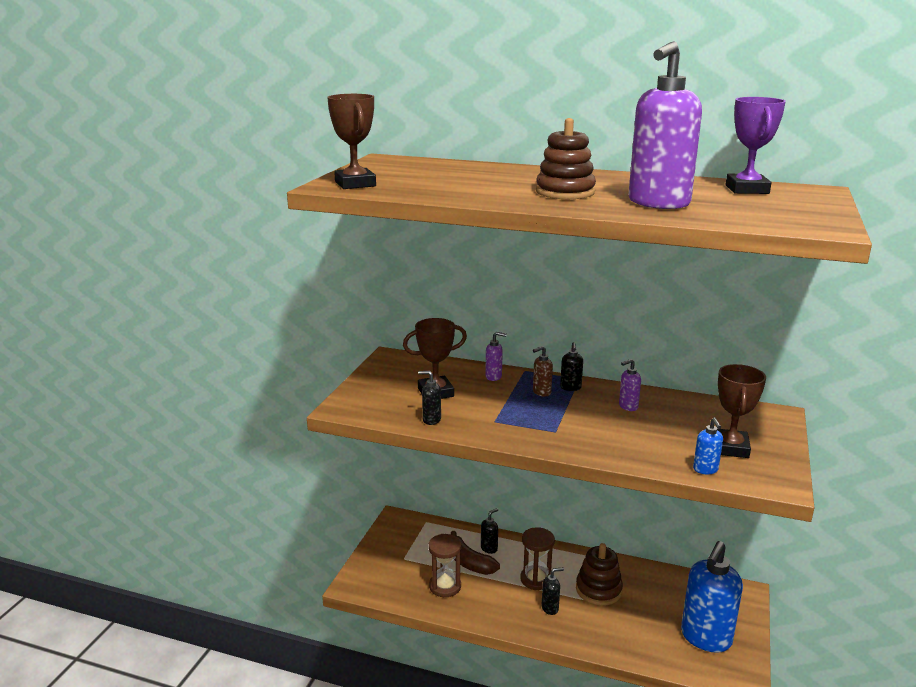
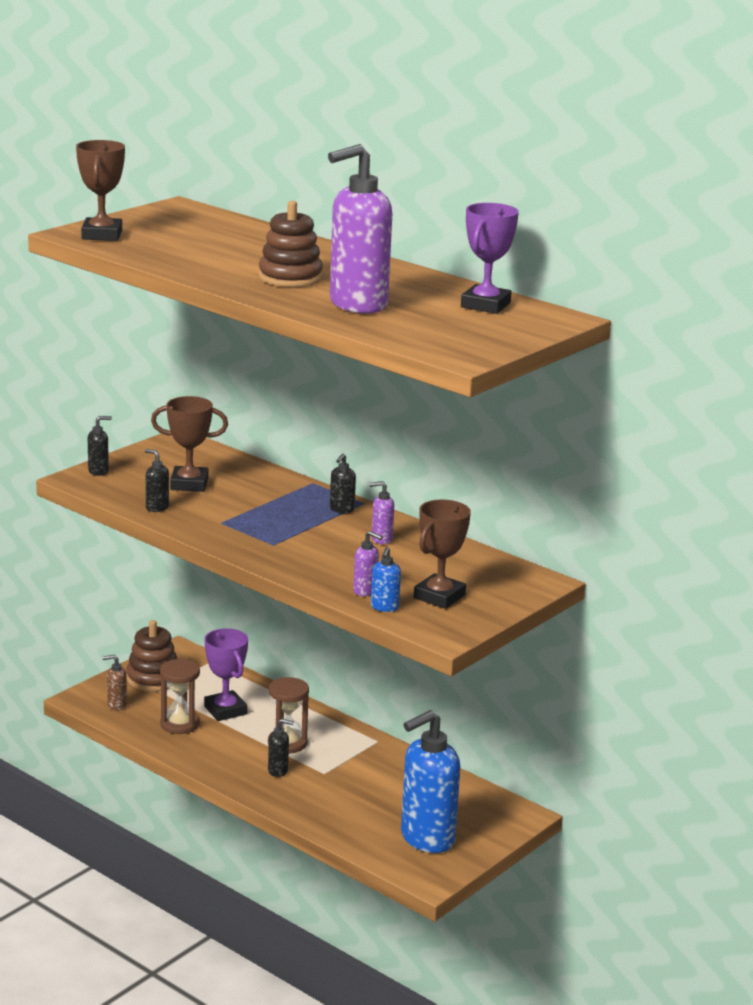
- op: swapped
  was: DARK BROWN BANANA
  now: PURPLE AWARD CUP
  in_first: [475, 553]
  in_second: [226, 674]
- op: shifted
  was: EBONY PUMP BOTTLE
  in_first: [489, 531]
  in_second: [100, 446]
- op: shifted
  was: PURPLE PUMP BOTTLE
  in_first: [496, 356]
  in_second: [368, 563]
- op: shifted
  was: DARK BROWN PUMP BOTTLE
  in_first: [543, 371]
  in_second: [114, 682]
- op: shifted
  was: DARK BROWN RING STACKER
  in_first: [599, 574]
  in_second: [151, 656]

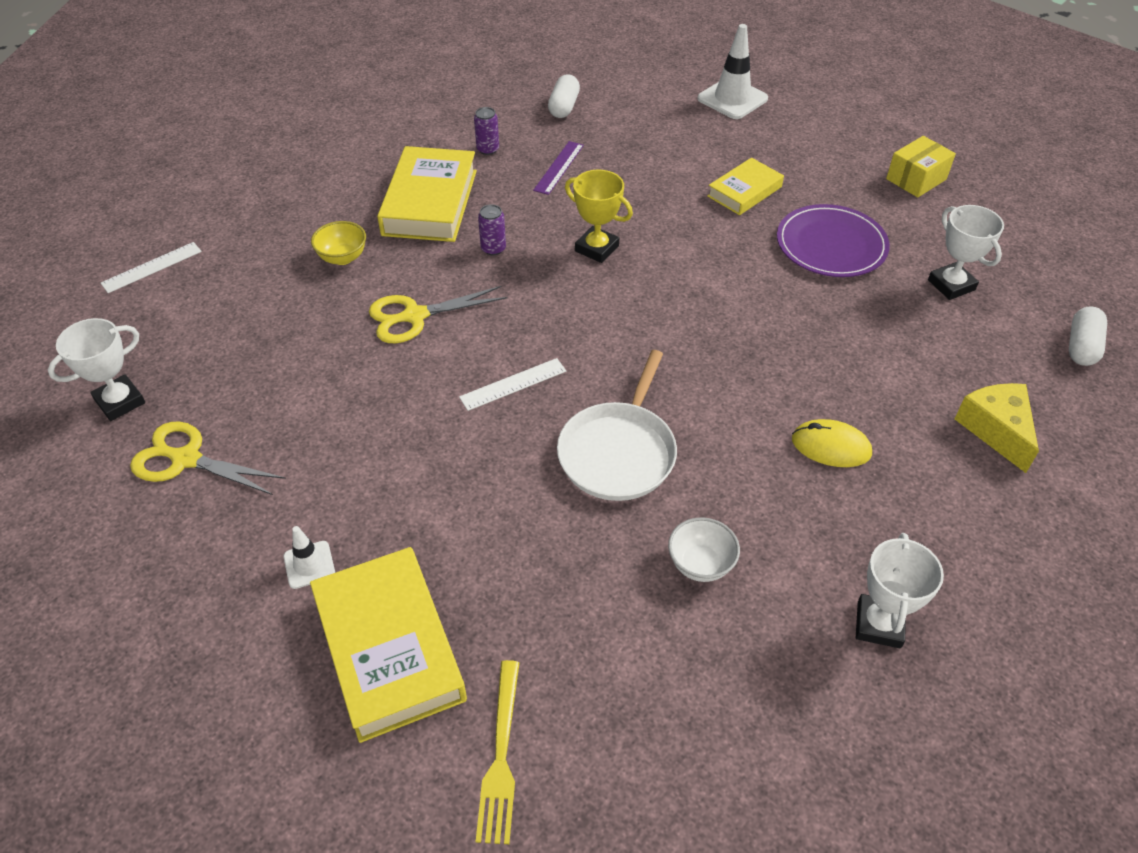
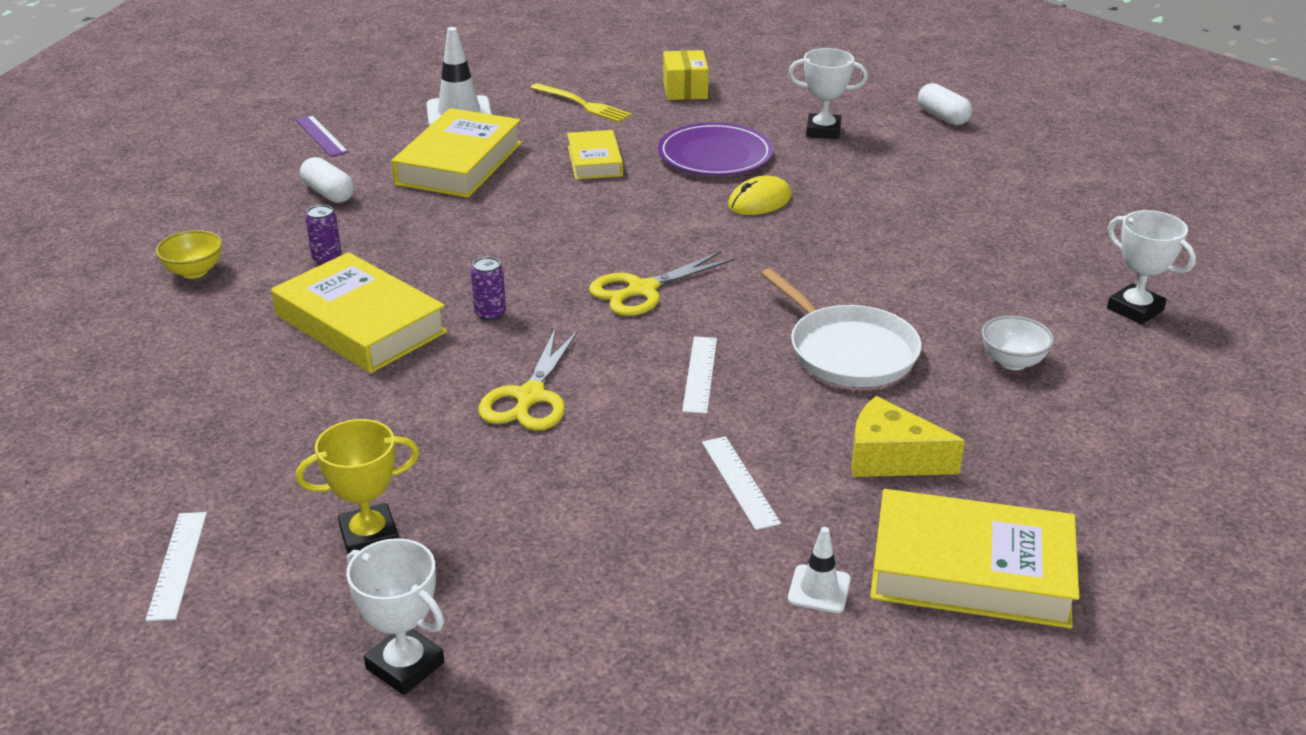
- op: rotated
  was: WHITE AWARD CUP
  in_first: [96, 369]
  in_second: [395, 616]
  clockwise: -45
- op: shifted
  was: YELLOW SCISSORS
  in_first: [208, 458]
  in_second: [662, 283]
- op: shifted
  was: YELLOW DEEP DISH
  in_first: [338, 243]
  in_second: [189, 254]
- op: shifted
  was: YELLOW DINNER FORK
  in_first: [498, 752]
  in_second: [581, 103]
- op: shifted
  was: PURPLE RULER
  in_first: [558, 168]
  in_second: [321, 136]
- op: shifted
  was: YELLOW AWARD CUP
  in_first: [599, 216]
  in_second: [357, 486]
- op: shifted
  was: YELLOW MOUSE
  in_first: [832, 443]
  in_second: [760, 195]
- op: shifted
  was: YELLOW CHEESE WEDGE
  in_first: [997, 428]
  in_second: [908, 436]
- op: new
  now: YELLOW HARDCOVER
  in_second: [457, 153]
- op: new
  now: WHITE RULER
  in_second: [741, 483]

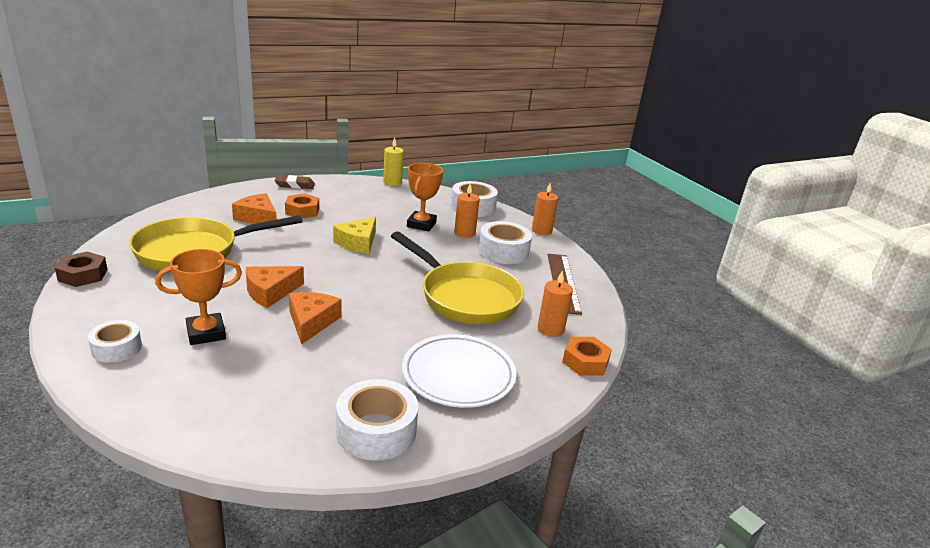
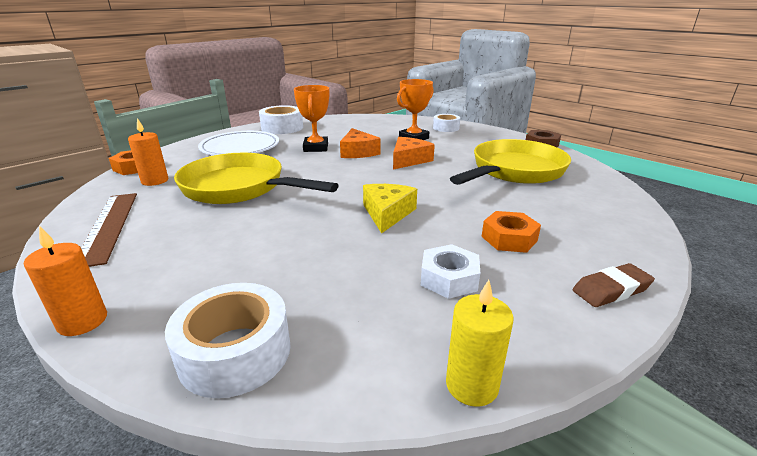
- op: gone
  was: BRIGHT ORANGE CHEESE WEDGE
  in_first: [254, 210]
- op: shifted
  was: BRIGHT ORANGE AWARD CUP
  in_first: [425, 197]
  in_second: [311, 118]
- op: gone
  was: BRIGHT ORANGE WAX CANDLE
  in_first: [467, 210]
- op: gone
  was: WHITE TAPE
  in_first: [505, 242]
- op: new
  now: WHITE HEX NUT
  in_second: [450, 271]

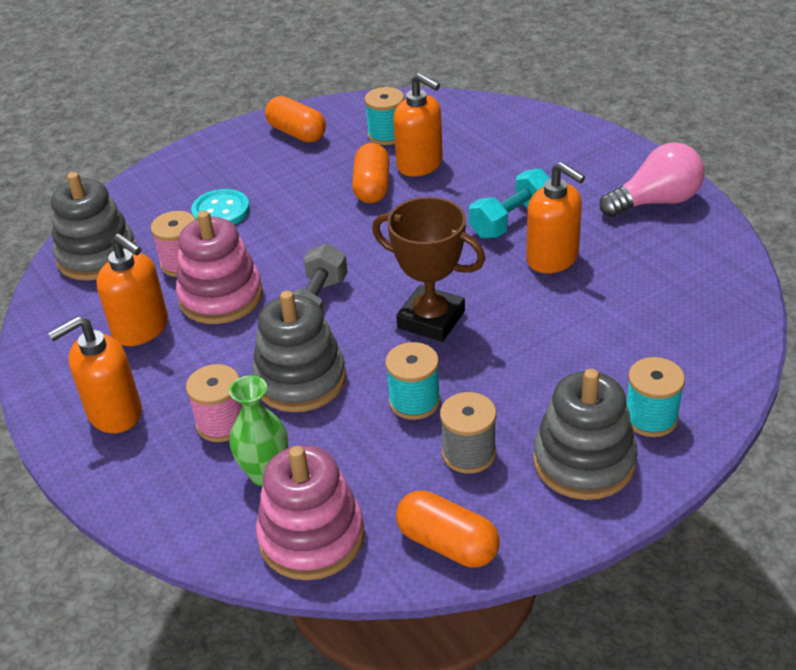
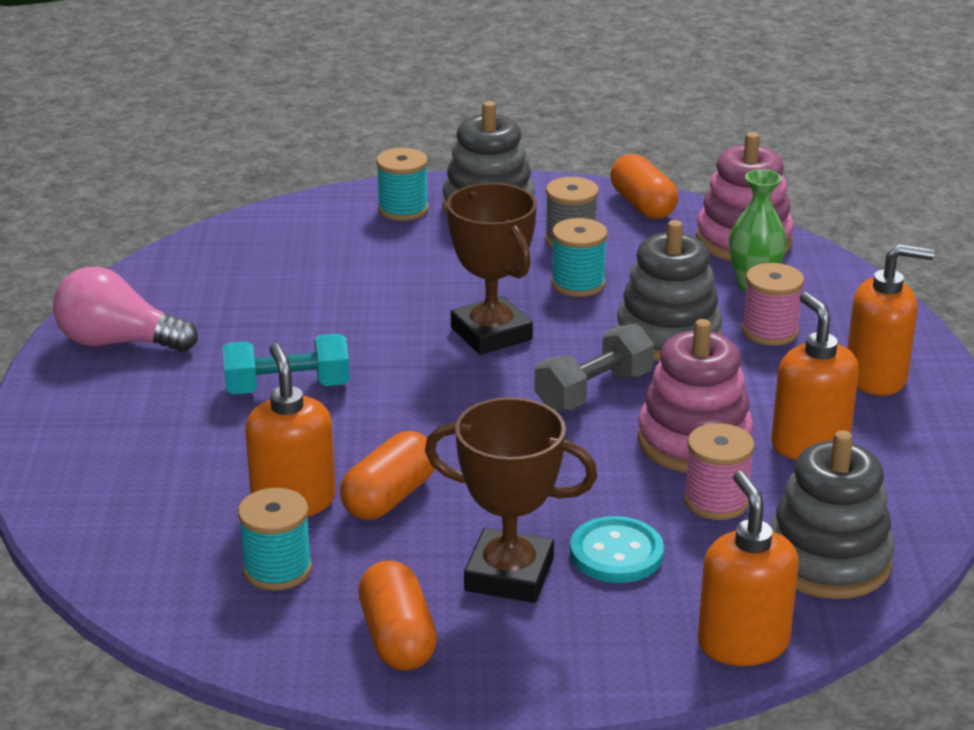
- op: shifted
  was: BRIGHT ORANGE PUMP BOTTLE
  in_first: [555, 217]
  in_second: [748, 568]
- op: new
  now: DARK BROWN AWARD CUP
  in_second: [511, 500]

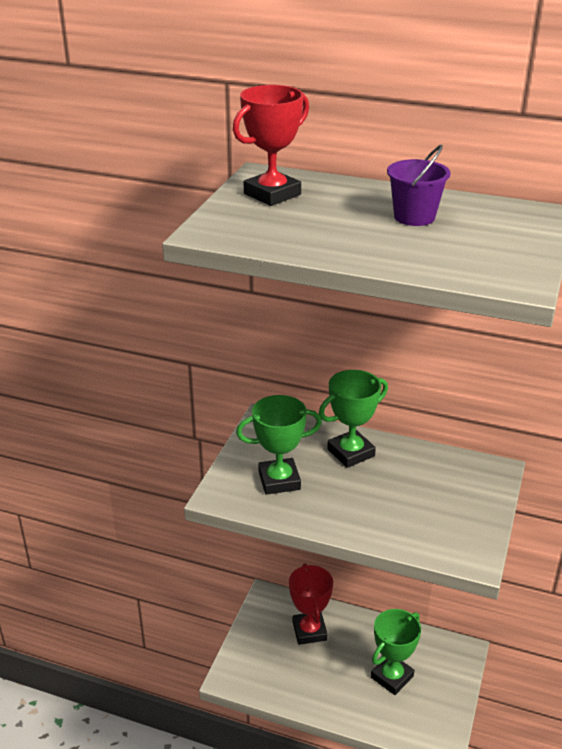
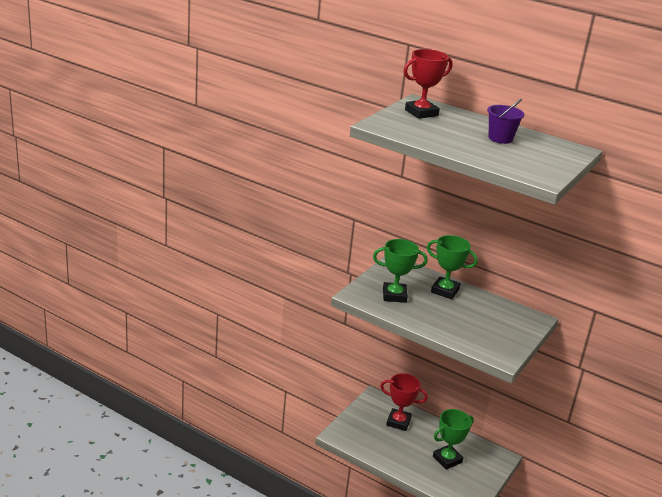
- op: rotated
  was: SCARLET AWARD CUP
  in_first: [311, 604]
  in_second: [404, 402]
  clockwise: -75
- op: rotated
  was: GREEN AWARD CUP
  in_first: [353, 419]
  in_second: [452, 267]
  clockwise: 45

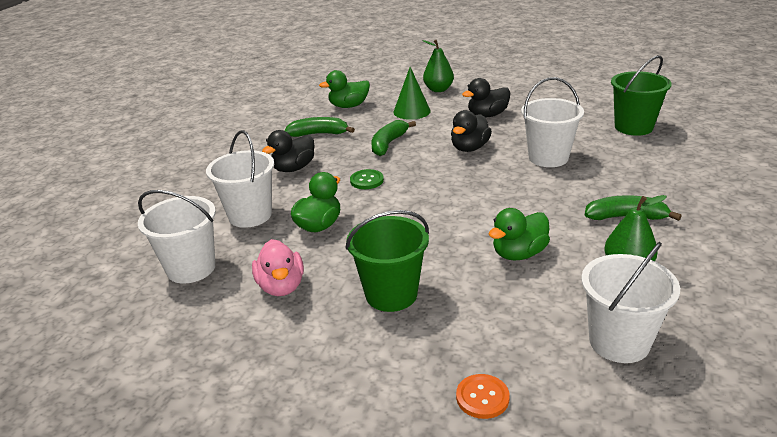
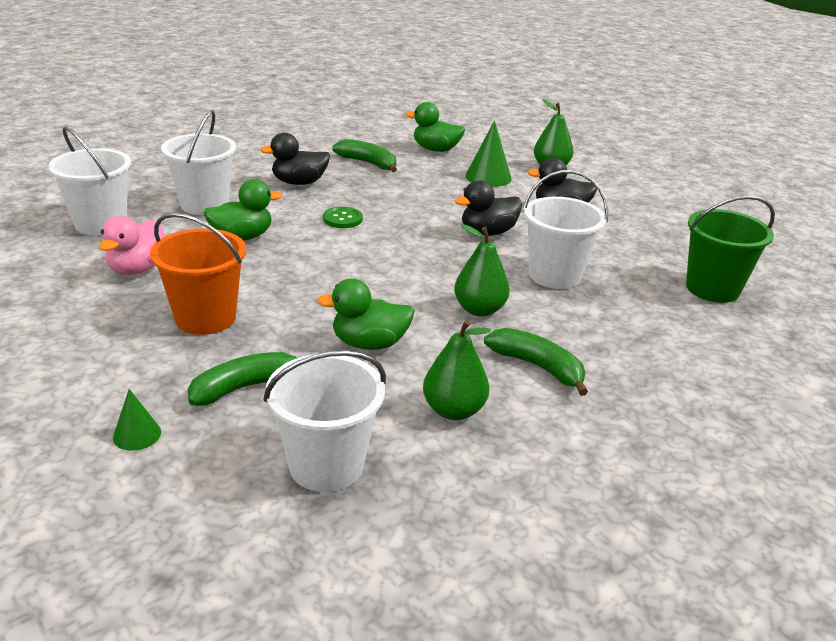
- op: repainted
  was: GREEN PAIL
  now: BRIGHT ORANGE PAIL
  in_first: [387, 261]
  in_second: [198, 274]
- op: shifted
  was: GREEN BANANA
  in_first: [393, 138]
  in_second: [242, 379]
- op: swapped
  was: BRIGHT ORANGE BUTTON
  now: GREEN CONE SHAPE
  in_first: [483, 396]
  in_second: [137, 420]
- op: new
  now: GREEN PEAR
  in_second: [482, 270]

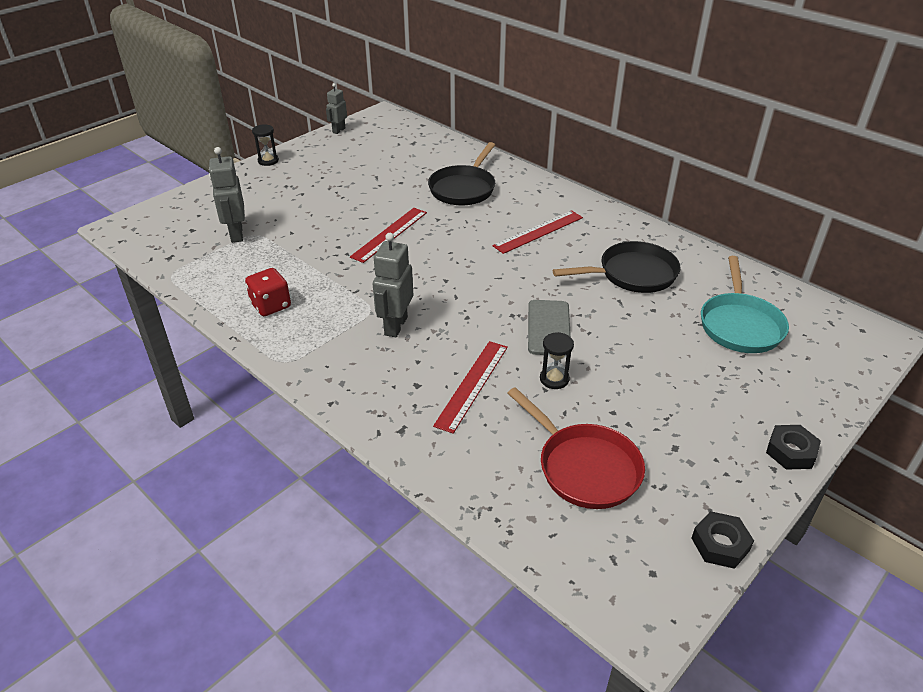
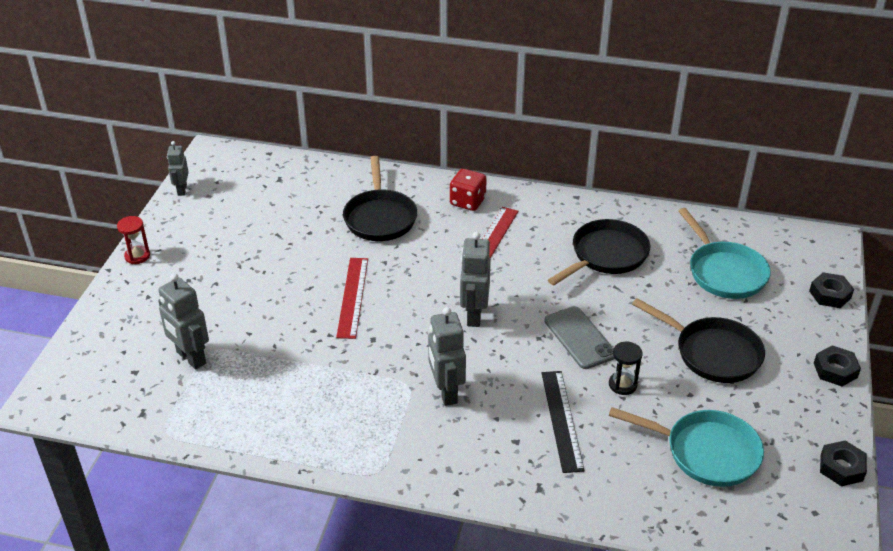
- op: shifted
  was: SCARLET DIE
  in_first: [268, 292]
  in_second: [468, 190]
- op: repainted
  was: EBONY SANDGLASS
  now: SCARLET SANDGLASS
  in_first: [265, 145]
  in_second: [133, 240]
- op: repainted
  was: SCARLET RULER
  now: EBONY RULER
  in_first: [470, 387]
  in_second: [563, 422]
- op: repainted
  was: SCARLET PAN
  now: AQUA PAN
  in_first: [576, 448]
  in_second: [686, 447]
- op: new
  now: GREY TOY ROBOT
  in_second: [475, 279]
- op: new
  now: EBONY PAN
  in_second: [698, 340]
- op: new
  now: EBONY HEX NUT
  in_second: [831, 290]

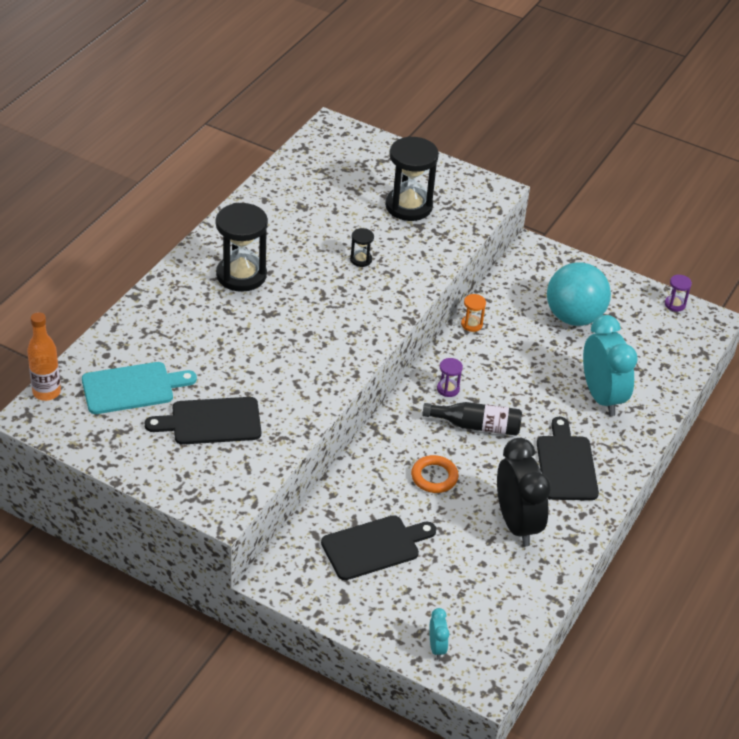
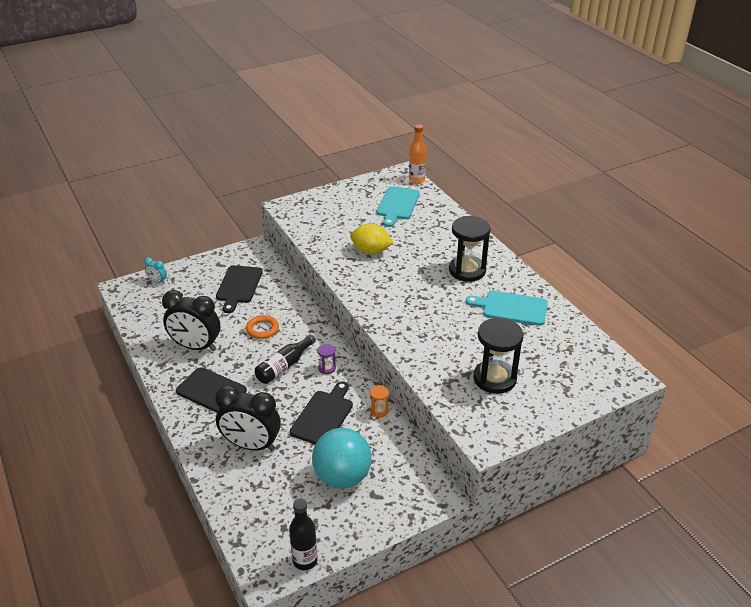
- op: shifted
  was: EBONY CUTTING BOARD
  in_first: [203, 421]
  in_second: [321, 412]
- op: gone
  was: EBONY SANDGLASS
  in_first: [362, 247]
- op: repainted
  was: AQUA ALARM CLOCK
  now: EBONY ALARM CLOCK
  in_first: [610, 365]
  in_second: [248, 418]
- op: swapped
  was: PURPLE SANDGLASS
  now: EBONY DRINK BOTTLE
  in_first: [678, 293]
  in_second: [303, 534]
- op: new
  now: YELLOW CITRUS FRUIT
  in_second: [371, 239]
- op: new
  now: AQUA CUTTING BOARD
  in_second: [507, 308]

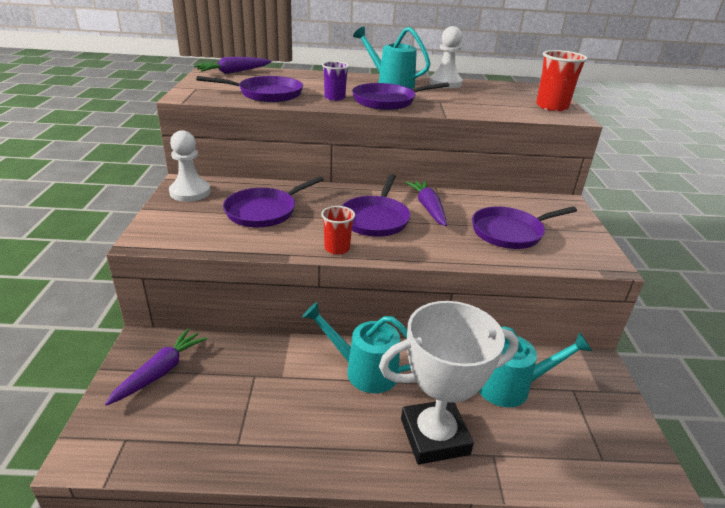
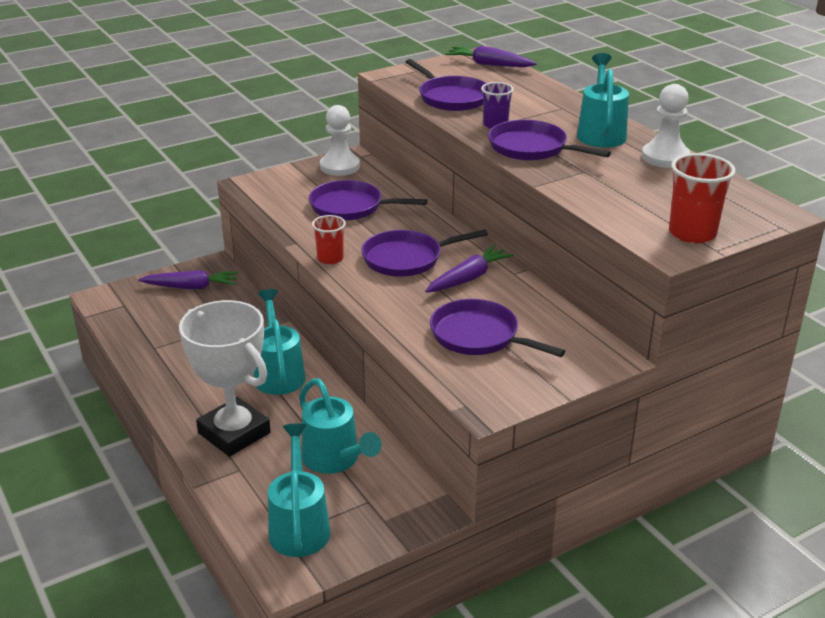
- op: new
  now: AQUA SPRINKLING CAN
  in_second: [299, 490]

